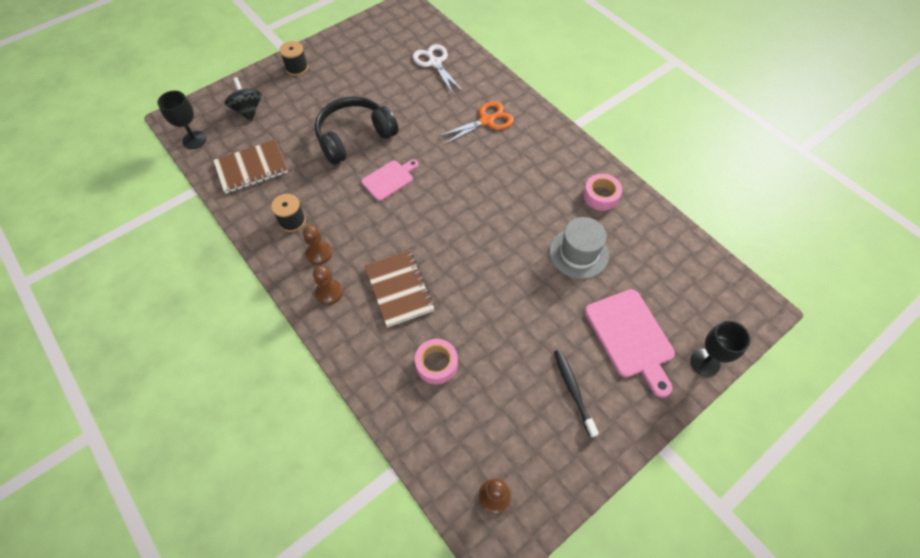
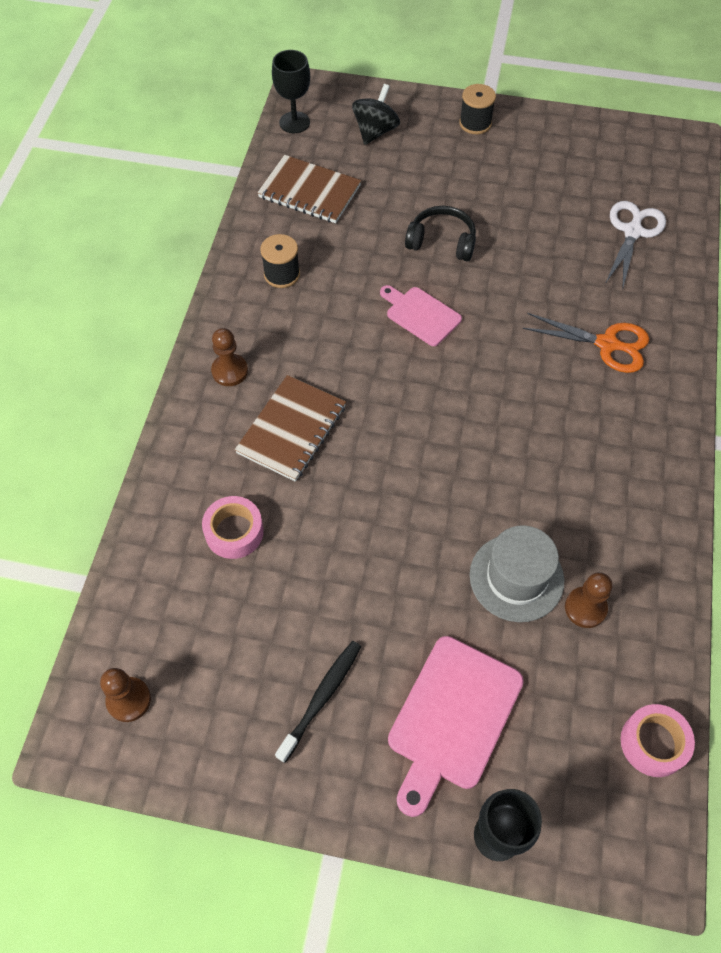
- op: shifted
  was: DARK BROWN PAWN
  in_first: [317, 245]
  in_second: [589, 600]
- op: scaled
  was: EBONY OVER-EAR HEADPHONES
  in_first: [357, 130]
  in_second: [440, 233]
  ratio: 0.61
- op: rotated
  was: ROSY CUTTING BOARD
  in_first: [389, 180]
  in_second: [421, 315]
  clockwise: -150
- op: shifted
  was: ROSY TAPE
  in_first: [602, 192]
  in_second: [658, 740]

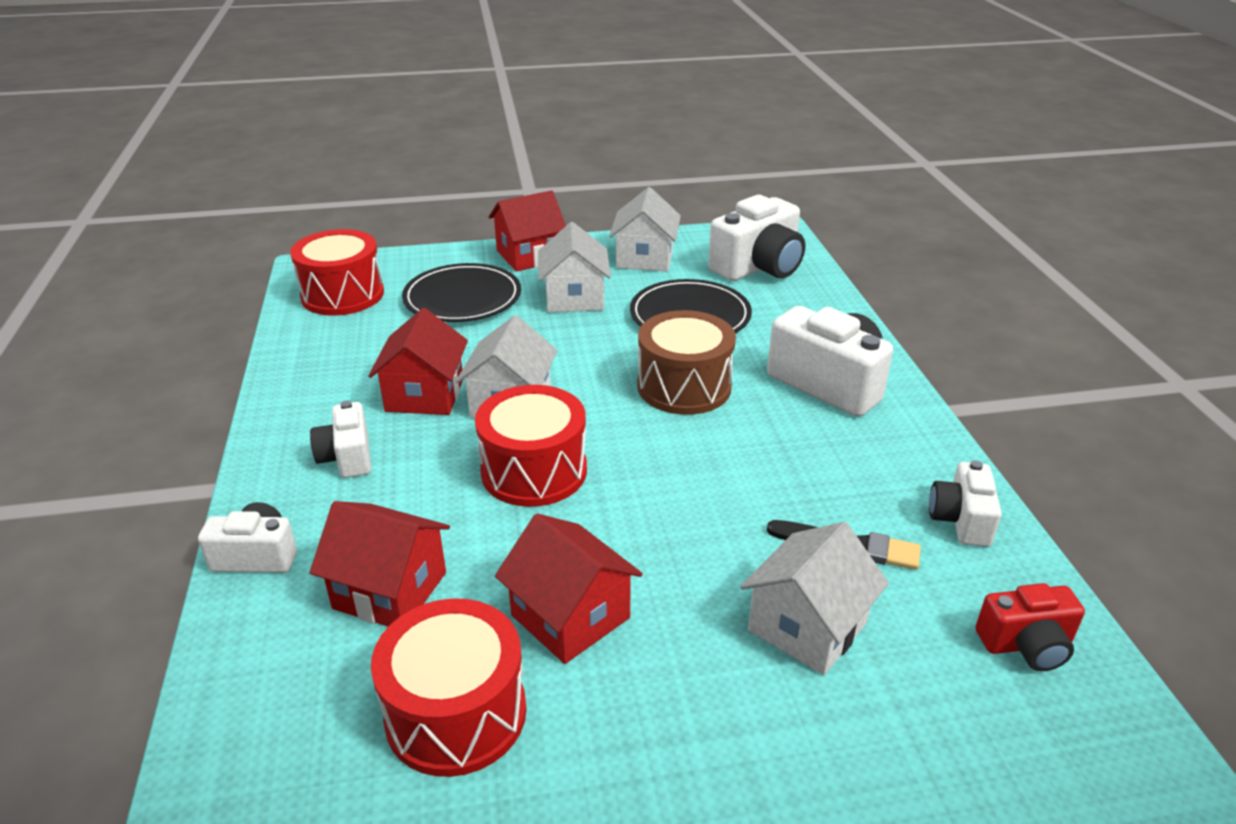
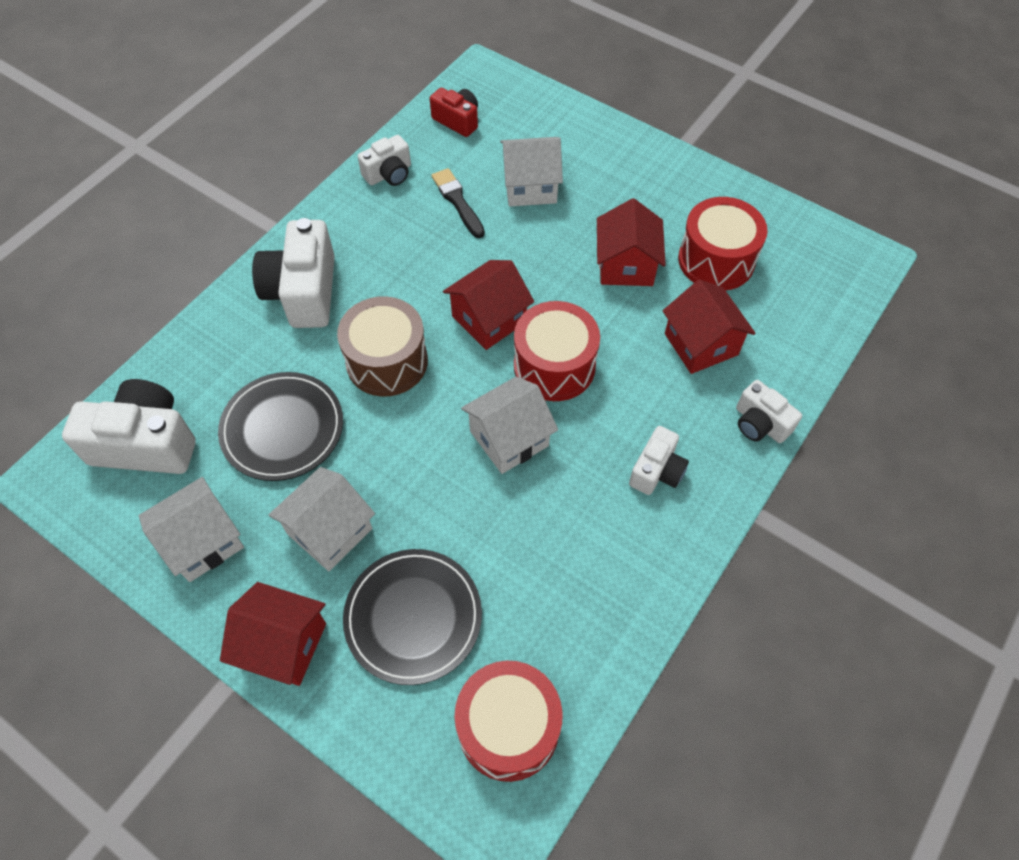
- op: shifted
  was: SCARLET COTTAGE
  in_first: [418, 361]
  in_second: [488, 305]

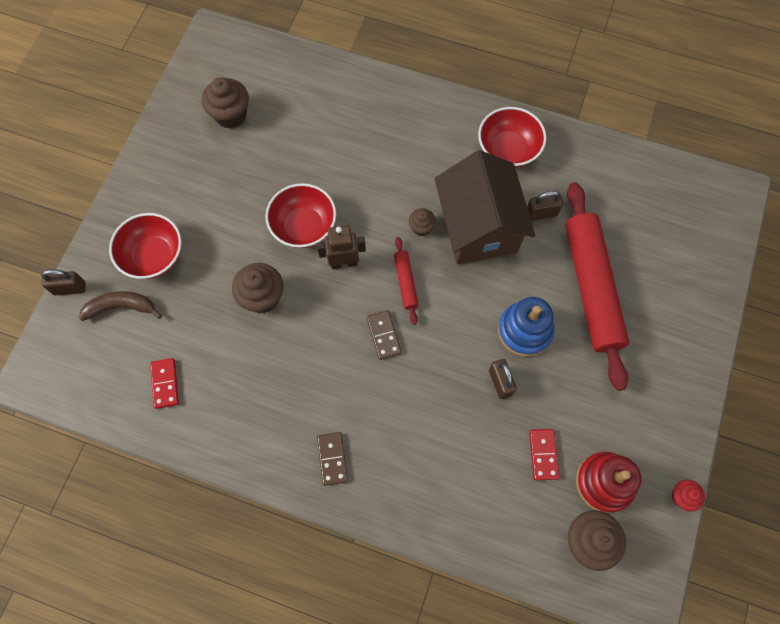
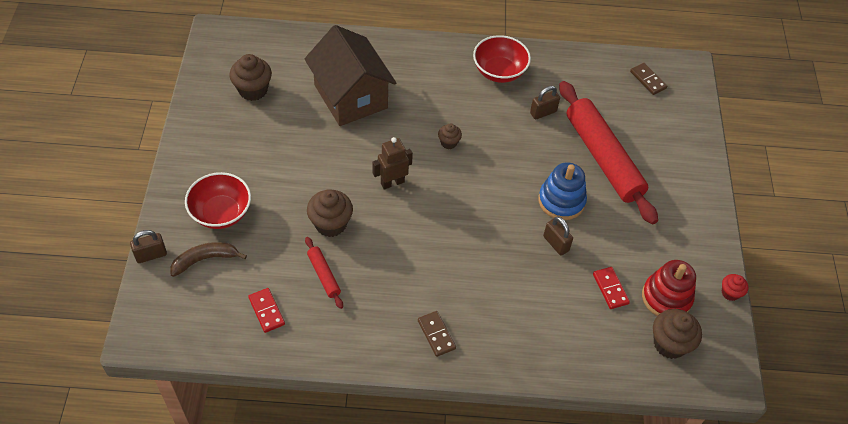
- op: gone
  was: SCARLET DEEP DISH
  in_first: [301, 215]
- op: shifted
  was: DARK BROWN DOMINO PIECE
  in_first: [384, 335]
  in_second: [649, 79]
- op: shifted
  was: SCARLET DOUGH ROLLER
  in_first: [406, 281]
  in_second: [324, 273]
- op: shifted
  was: DARK BROWN COTTAGE
  in_first: [484, 207]
  in_second: [350, 75]

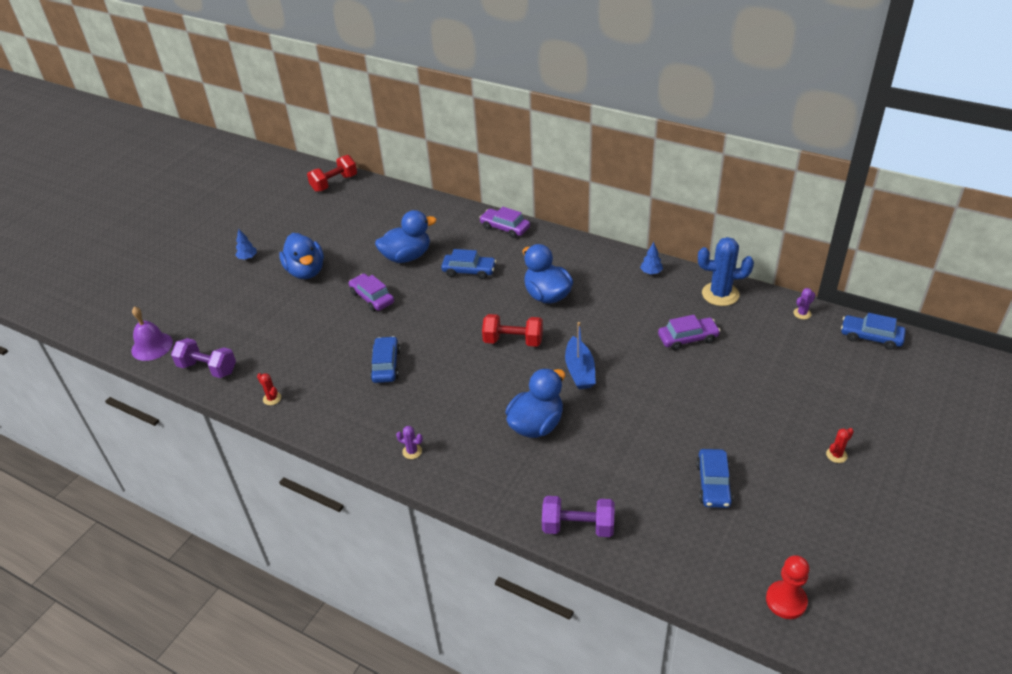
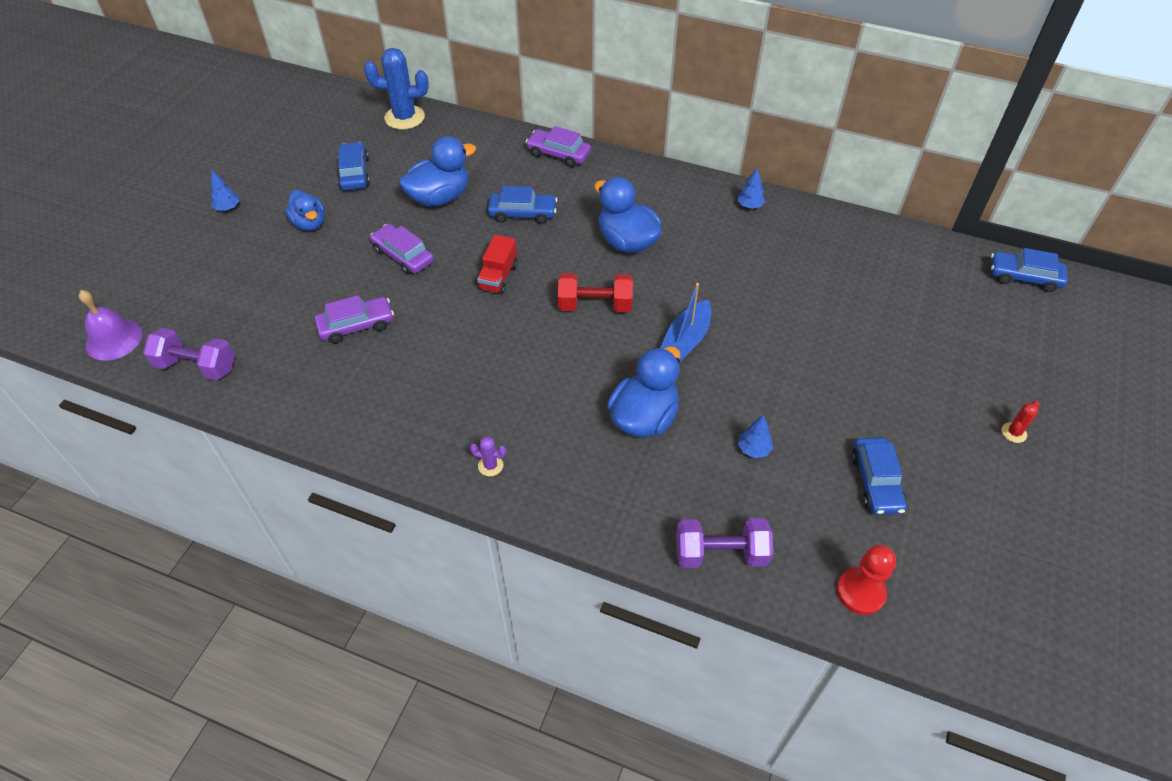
- op: gone
  was: SCARLET PRICKLY PLANT
  in_first: [269, 389]
- op: scaled
  was: COBALT TOY DUCK
  in_first: [301, 256]
  in_second: [305, 210]
  ratio: 0.66
- op: gone
  was: SCARLET HAND WEIGHT
  in_first: [332, 173]
- op: shifted
  was: COBALT AUTOMOBILE
  in_first: [385, 359]
  in_second: [353, 166]
- op: rotated
  was: COBALT BOAT
  in_first: [580, 355]
  in_second: [685, 323]
  clockwise: 45
- op: shifted
  was: PURPLE AUTOMOBILE
  in_first: [689, 333]
  in_second: [354, 319]
- op: shifted
  was: COBALT PRICKLY PLANT
  in_first: [726, 271]
  in_second: [396, 89]
- op: shifted
  was: SCARLET PAWN
  in_first: [788, 587]
  in_second: [866, 580]
- op: gone
  was: PURPLE PRICKLY PLANT
  in_first: [804, 303]
- op: new
  now: SCARLET TRUCK
  in_second: [497, 265]
- op: new
  now: COBALT FIR TREE
  in_second: [755, 436]

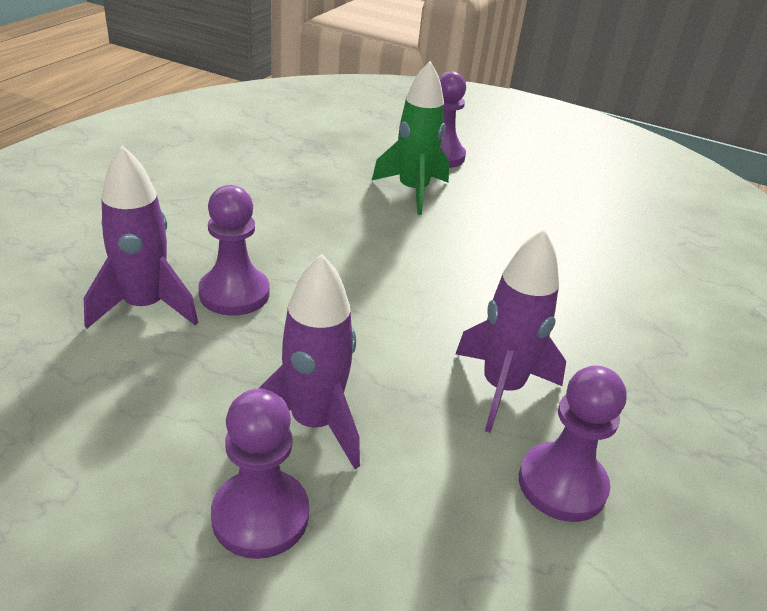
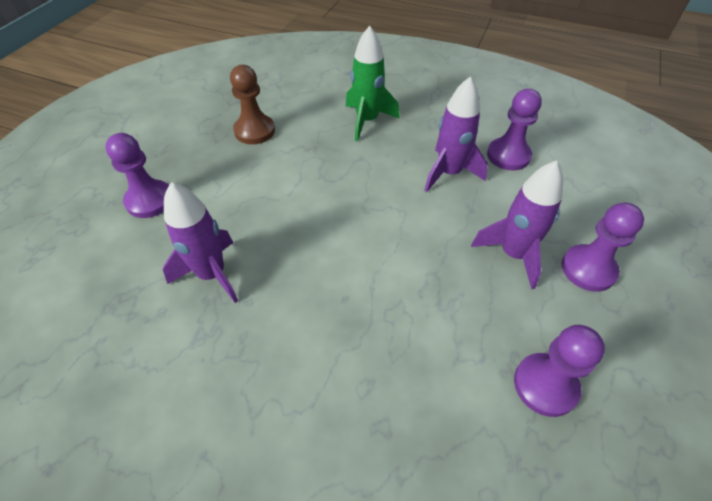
- op: shifted
  was: PURPLE SPACESHIP
  in_first: [141, 237]
  in_second: [200, 242]
- op: shifted
  was: PURPLE PAWN
  in_first: [233, 250]
  in_second: [559, 371]
- op: shifted
  was: GREEN SPACESHIP
  in_first: [410, 138]
  in_second: [373, 84]
- op: new
  now: DARK BROWN PAWN
  in_second: [252, 104]

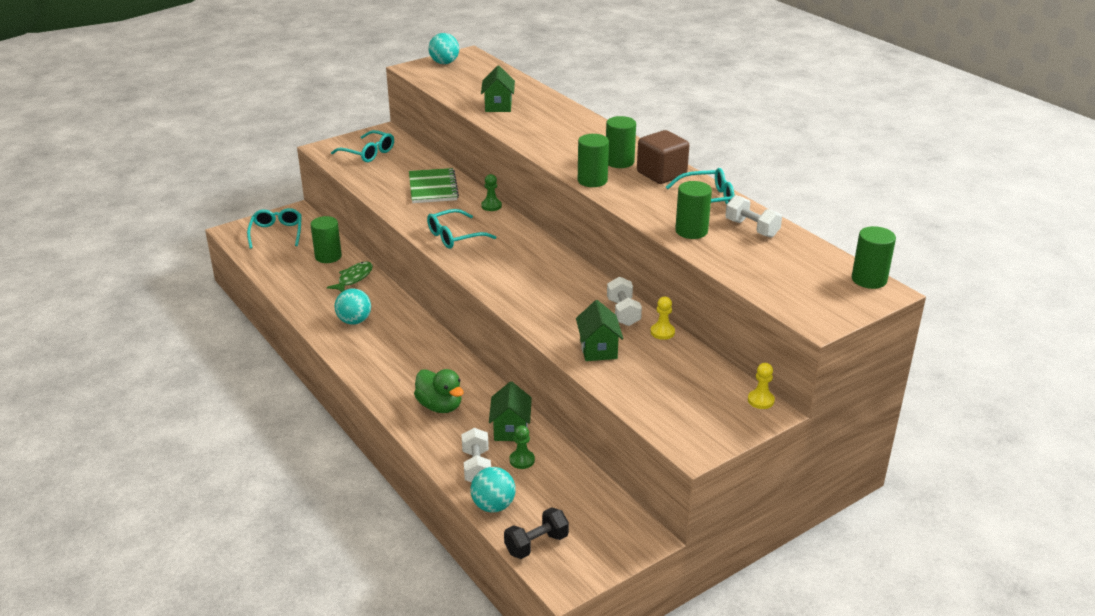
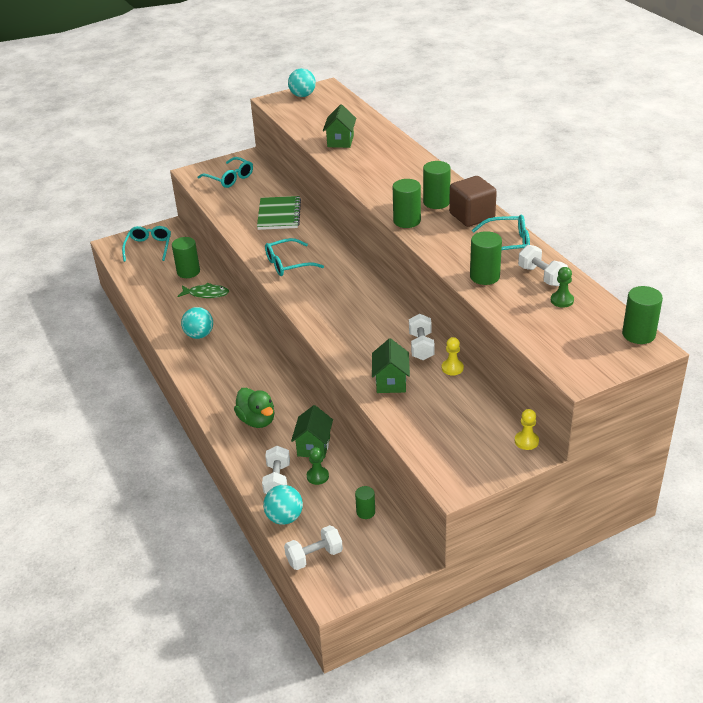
- op: rotated
  was: GREEN TOY FISH
  in_first: [350, 276]
  in_second: [203, 290]
  clockwise: 60
- op: shifted
  was: GREEN PAWN
  in_first: [491, 192]
  in_second: [562, 287]
- op: repainted
  was: EBONY HAND WEIGHT
  now: WHITE HAND WEIGHT
  in_first: [536, 533]
  in_second: [313, 547]
- op: new
  now: GREEN CYLINDER SHAPE
  in_second: [365, 502]

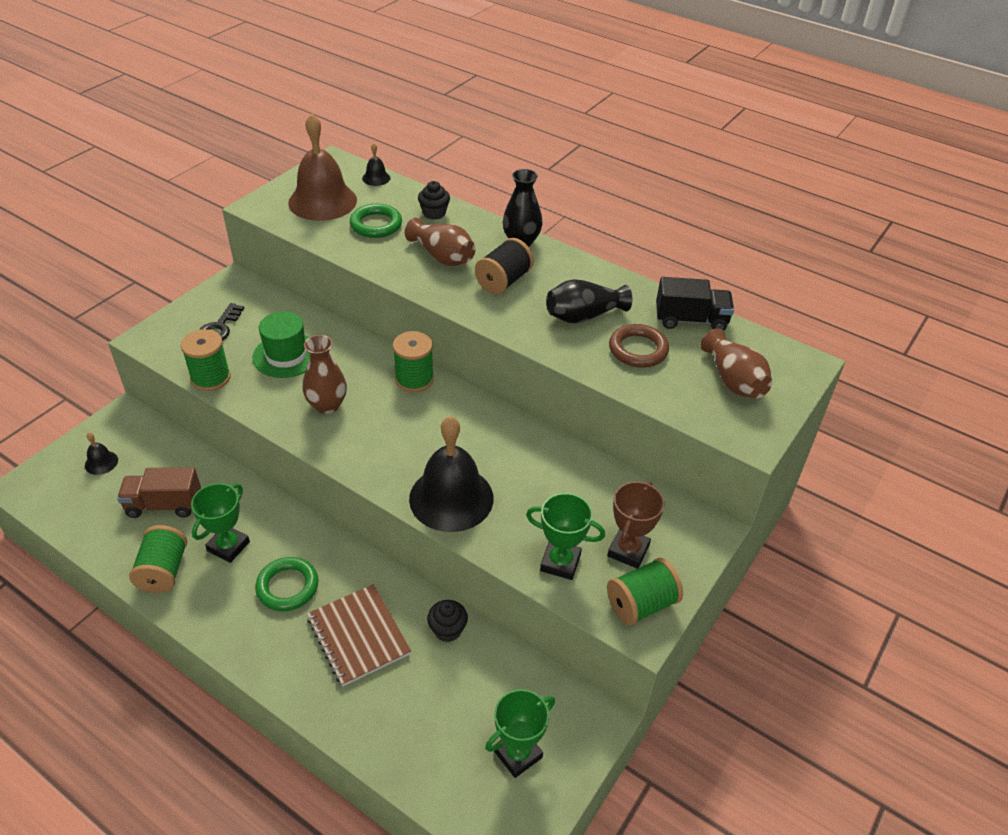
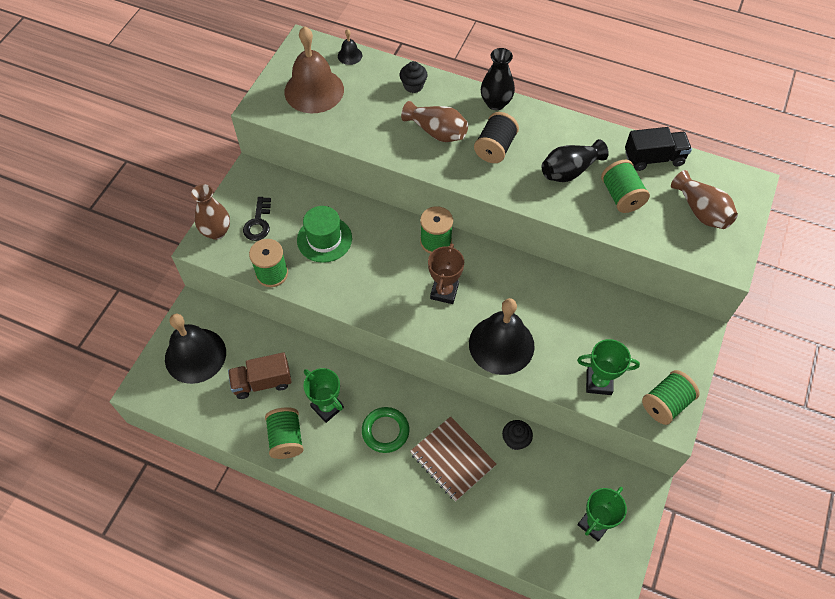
- op: scaled
  was: EBONY BELL
  in_first: [101, 453]
  in_second: [195, 349]
  ratio: 2.33
- op: rotated
  was: GREEN AWARD CUP
  in_first: [220, 523]
  in_second: [323, 395]
  clockwise: -60
- op: shifted
  was: DARK BROWN TALL VASE
  in_first: [325, 374]
  in_second: [210, 212]
- op: gone
  was: GREEN HOOP
  in_first: [376, 220]
- op: shifted
  was: DARK BROWN AWARD CUP
  in_first: [636, 524]
  in_second: [446, 273]
- op: swapped
  was: DARK BROWN HOOP
  now: GREEN SPOOL
  in_first: [639, 346]
  in_second: [625, 186]

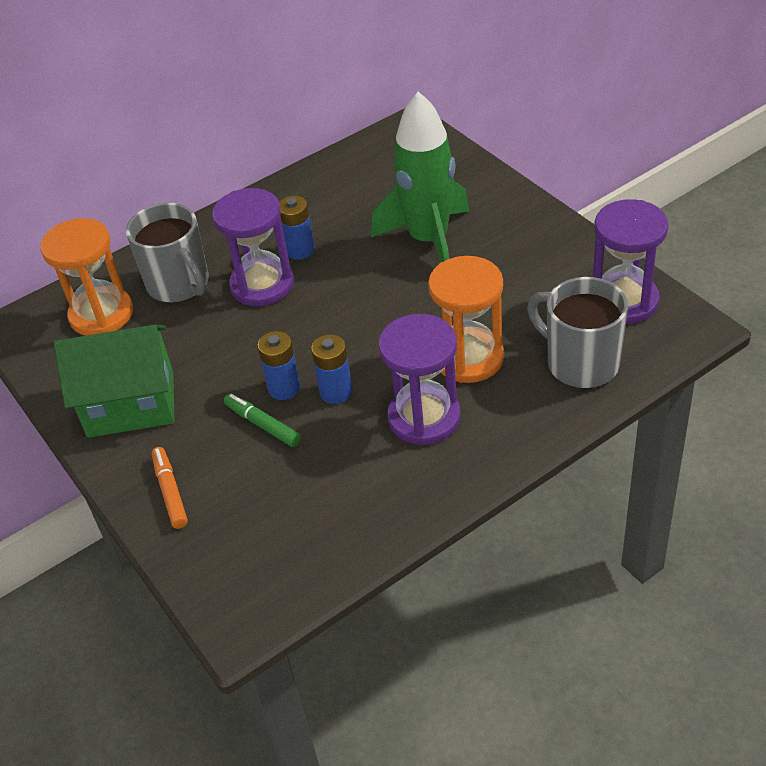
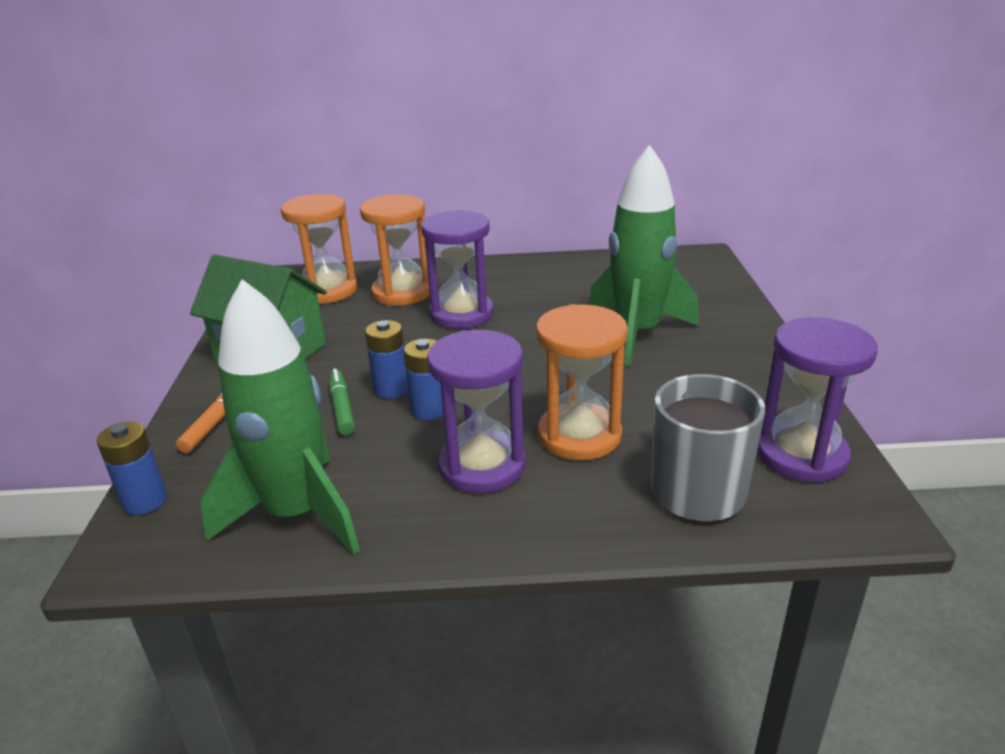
- op: swapped
  was: GREY TEA MUG
  now: BRIGHT ORANGE SANDGLASS
  in_first: [167, 253]
  in_second: [395, 250]
- op: shifted
  was: COBALT AA BATTERY
  in_first: [297, 228]
  in_second: [131, 468]
- op: new
  now: GREEN SPACESHIP
  in_second: [280, 417]

